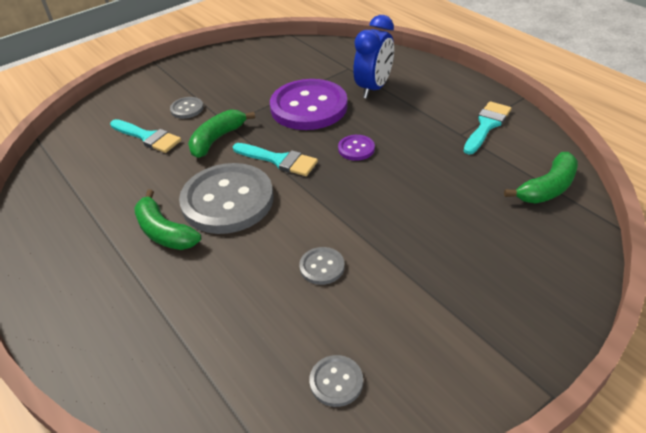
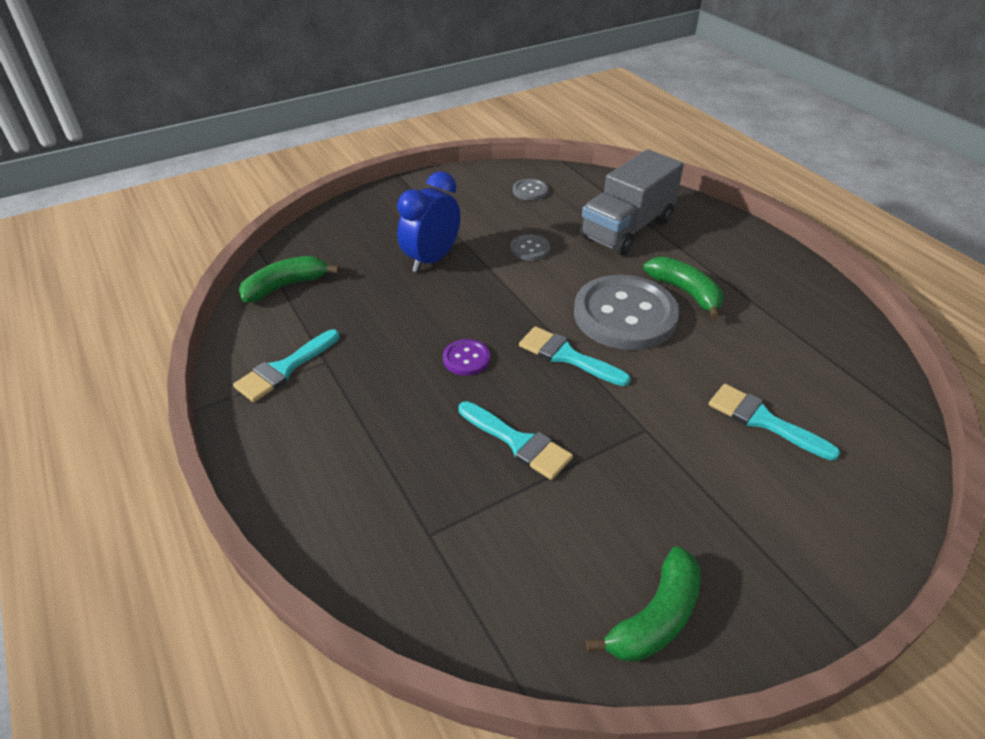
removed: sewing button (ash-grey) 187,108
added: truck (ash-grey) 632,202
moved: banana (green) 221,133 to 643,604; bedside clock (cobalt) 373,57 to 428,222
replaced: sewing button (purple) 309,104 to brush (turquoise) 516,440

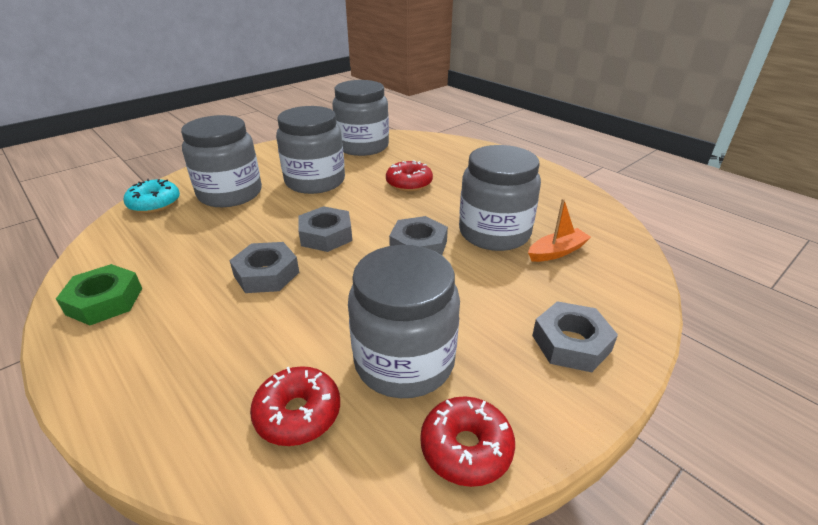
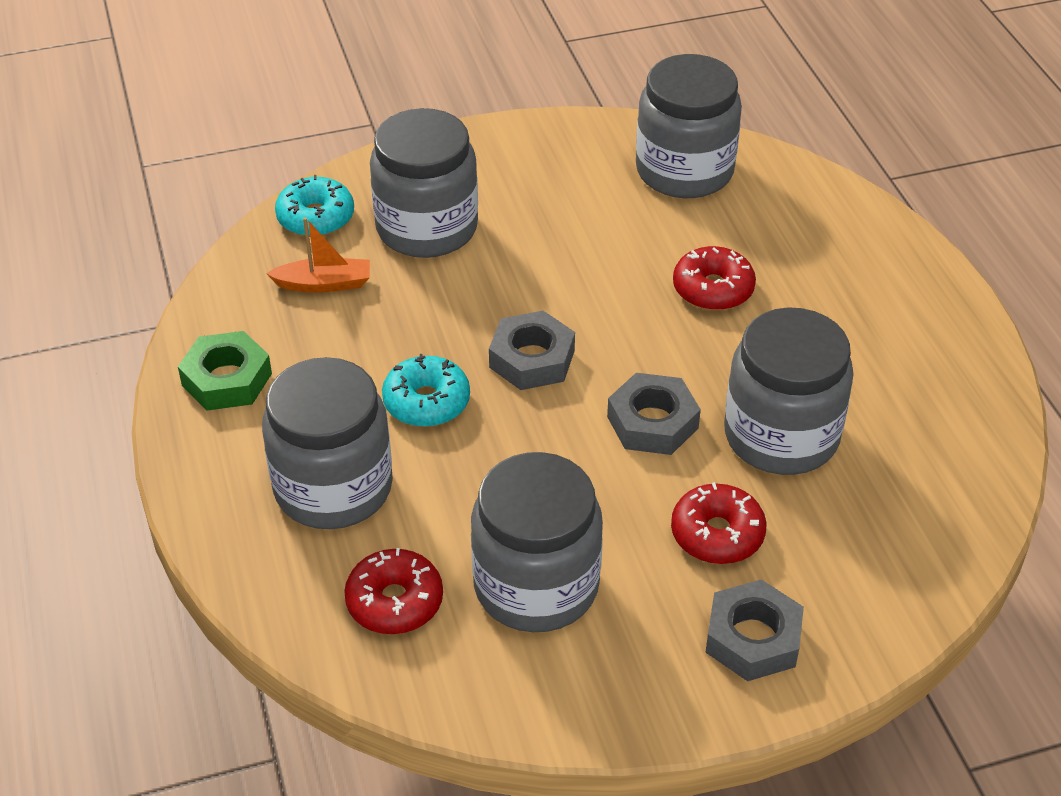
moved: jar (ash-grey) 310,150 to 327,443; glazed donut (scarlet) 467,441 to 719,523; toy boat (orange-coloured) 559,230 to 318,255
replaced: nut (ash-grey) 264,267 to glazed donut (turquoise) 426,390

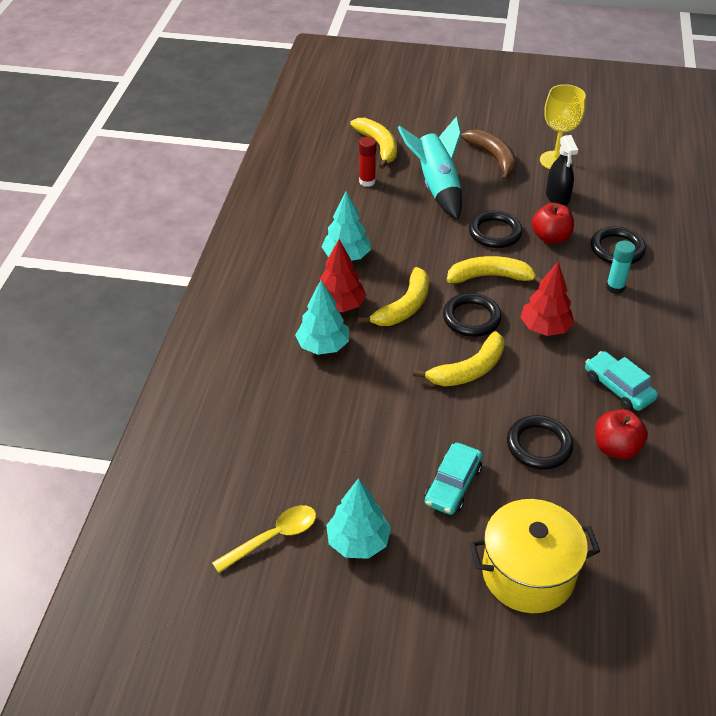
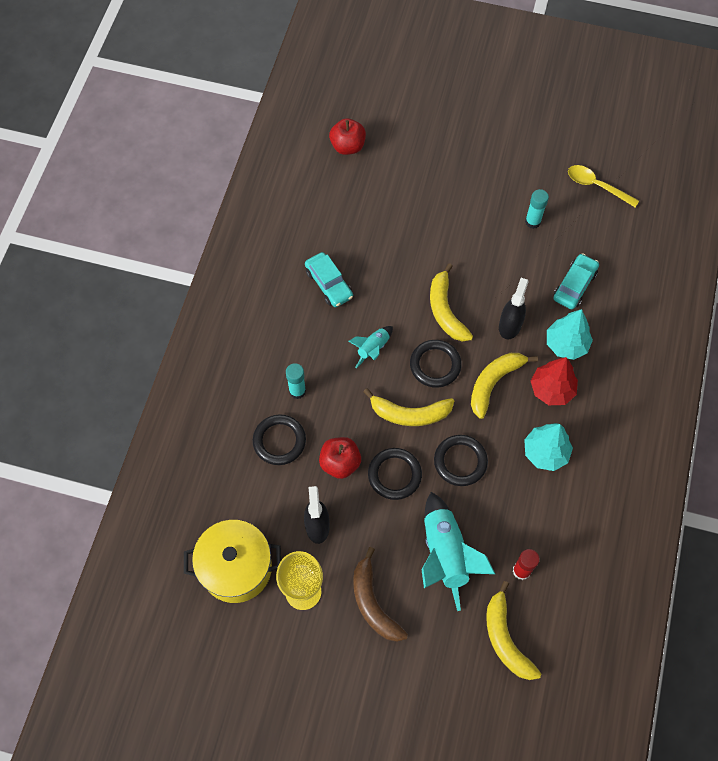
removed: fir tree (turquoise) 358,518
added: spray cleaner (ebony) 514,308; stick of glue (turquoise) 537,209
moved: automobile (turquoise) 454,479 to 576,281; cooking pot (bright yellow) 534,556 to 232,561; ring (ebony) 540,442 to 461,460; apple fruit (scarlet) 621,434 to 347,136
replaced: fir tree (scarlet) 547,299 to rocket (turquoise) 370,347
turned: spoon (bright yellow) 264,539 = 603,186 60 degrees clockwise; banana (bright yellow) 458,358 = 451,302 75 degrees counterclockwise

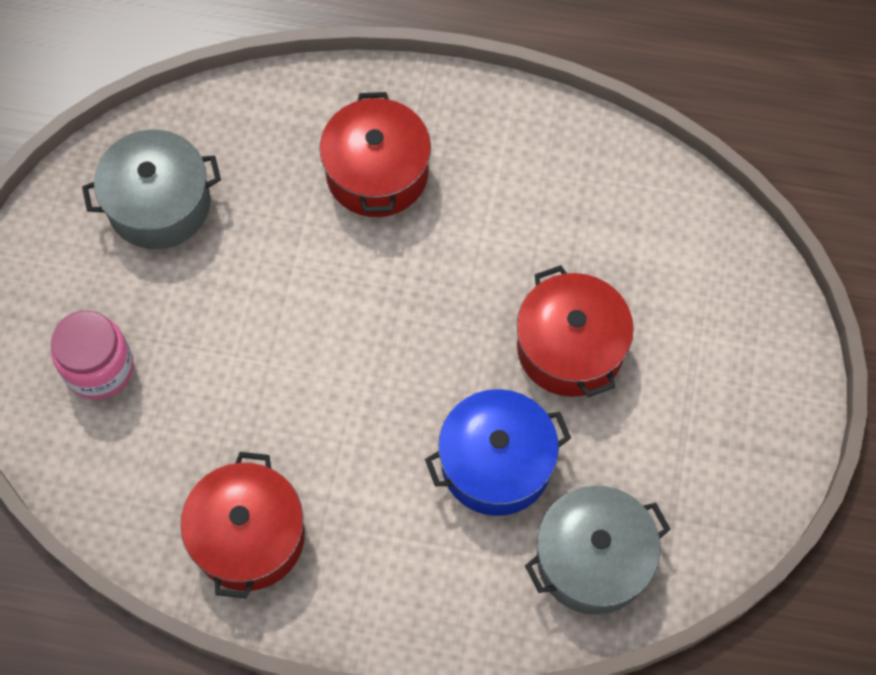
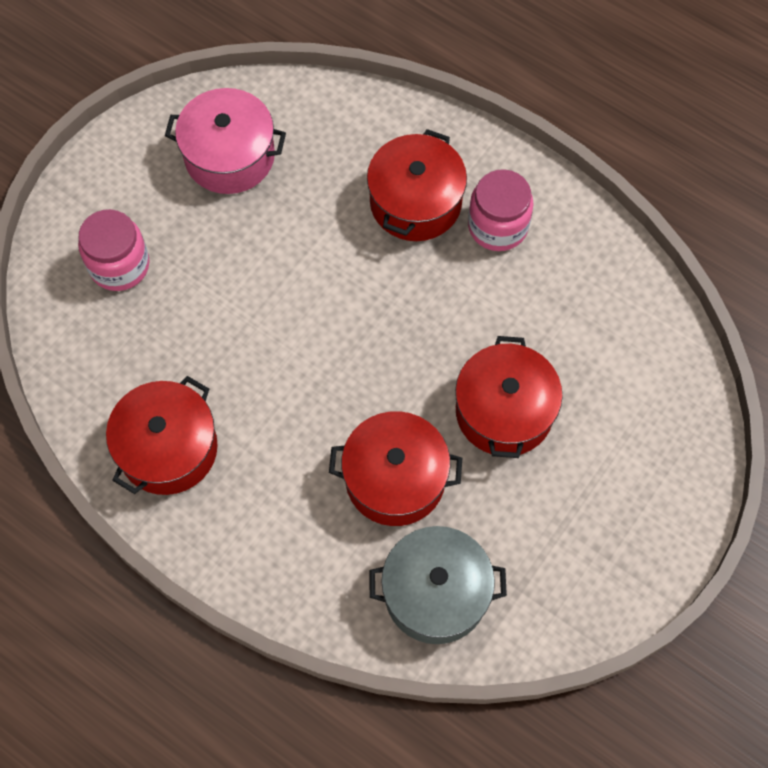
added: jar (rosy) 501,210
recoloured: cooking pot (ash-grey) 151,189 to cooking pot (rosy) 225,141; cooking pot (cobalt) 498,452 to cooking pot (scarlet) 395,468

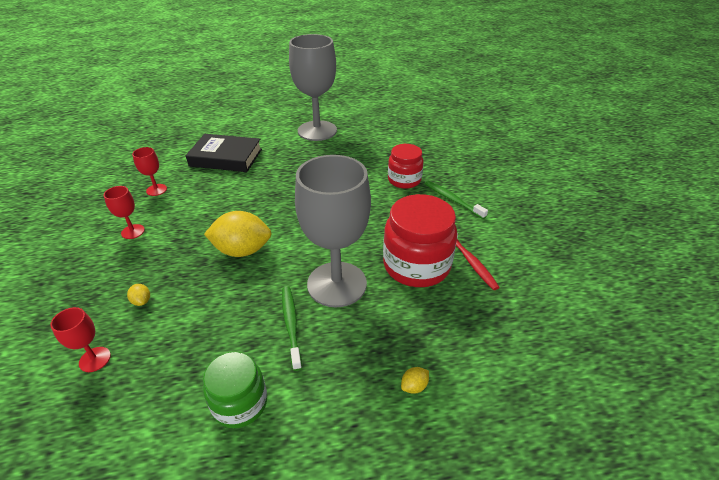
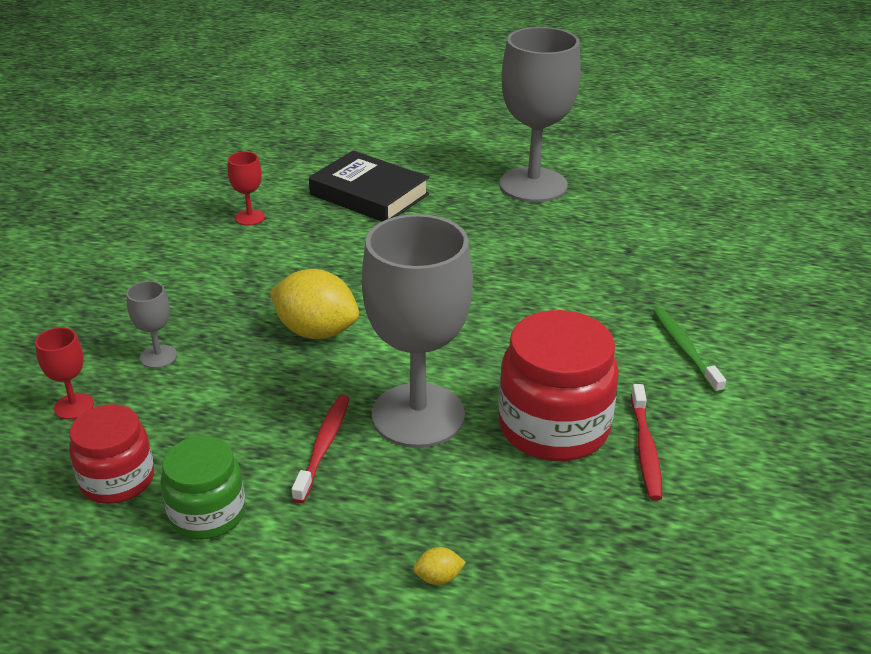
removed: goblet (scarlet) 124,212
moved: jar (scarlet) 406,166 to 111,454
replaced: lemon (bright yellow) 138,295 to goblet (ash-grey) 151,324
recoloured: tooth brush (green) 292,328 to tooth brush (scarlet) 321,449

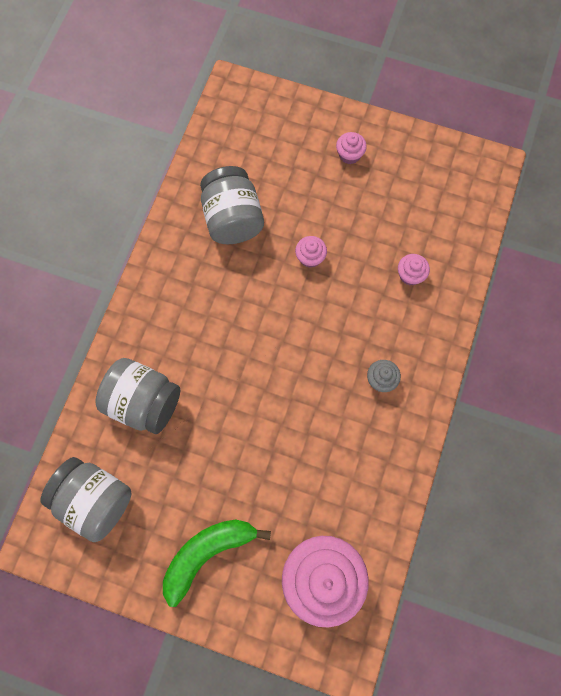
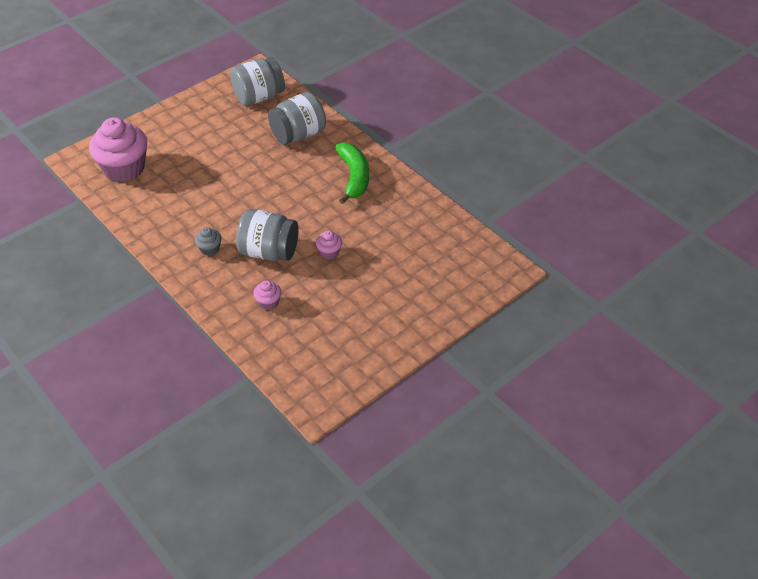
removed: muffin (rosy) 351,148
moved: banana (green) 217,563 to 352,173; jar (ash-grey) 232,205 to 267,235

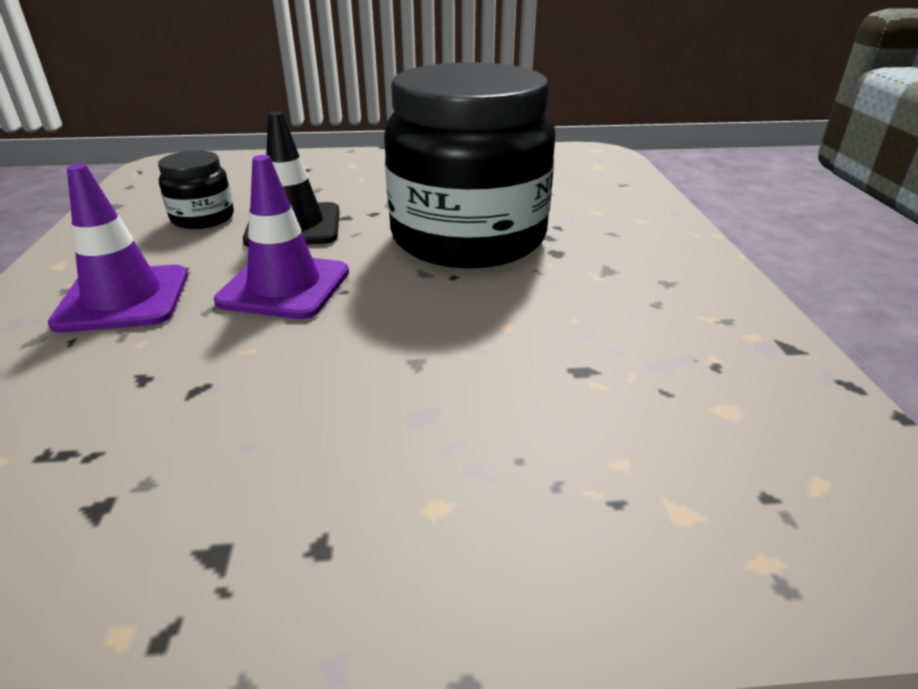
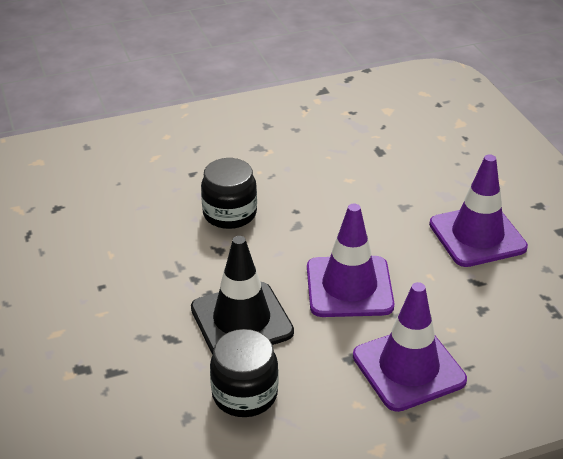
added: road cone (purple) 478,210
resized: jar (ebony) 469,165 = 229,193 x0.42

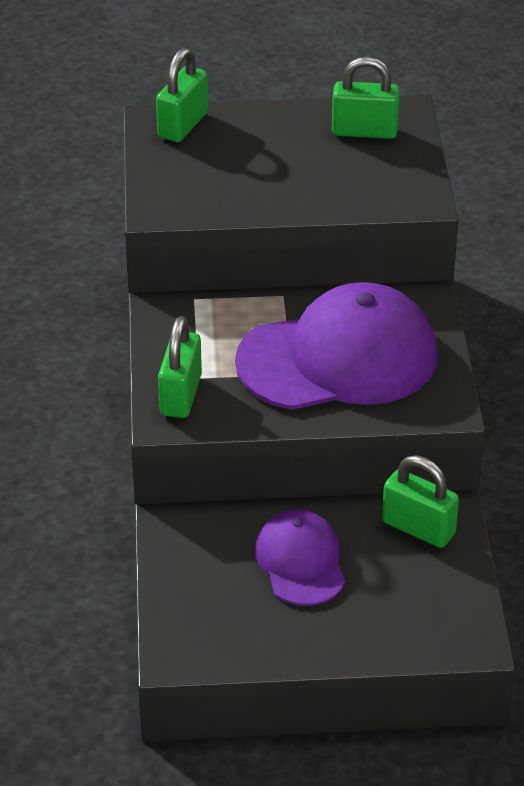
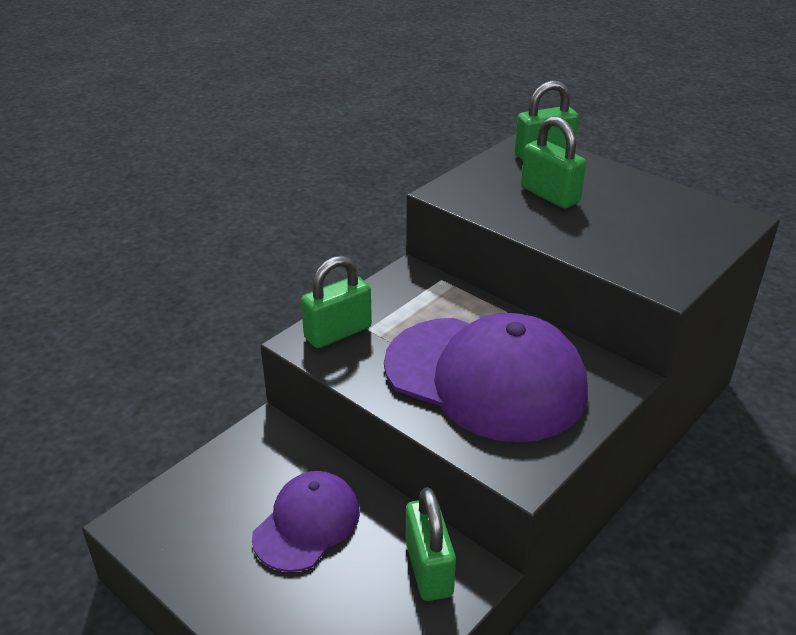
moved: lock (green) 366,97 to 553,162

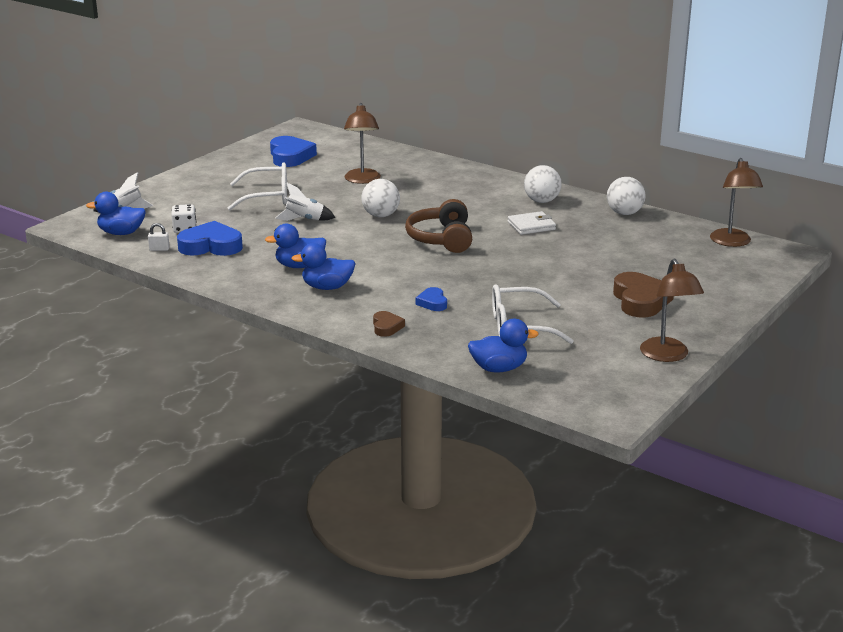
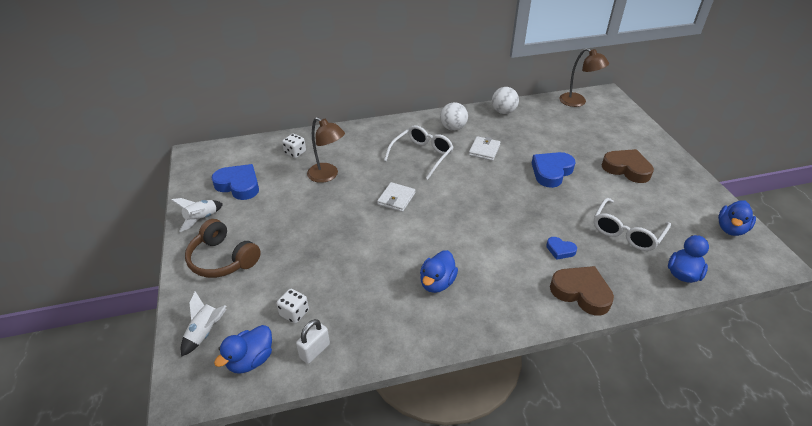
removed: lamp (russet) 672,310
added: die (snow-white) 294,146
moved: love heart (cobalt) 210,238 to 554,170; eyeglasses (snow-white) 257,186 to 419,152; rocket (snow-white) 305,202 to 197,215; toy duck (cobalt) 323,266 to 737,218; headset (russet) 438,226 to 223,248
replaced: ball (snow-white) 380,198 to card wallet (snow-white) 396,197
resized: lock (snow-white) 159,237 = 313,341 x1.58; love heart (russet) 389,324 = 582,290 x1.90

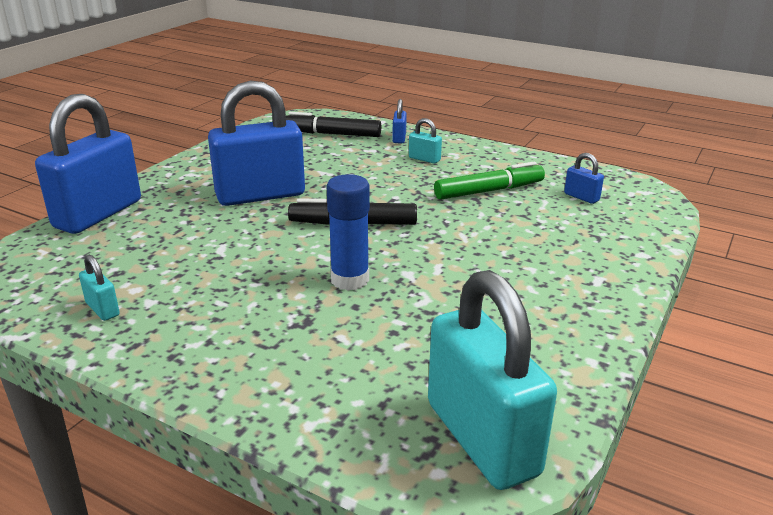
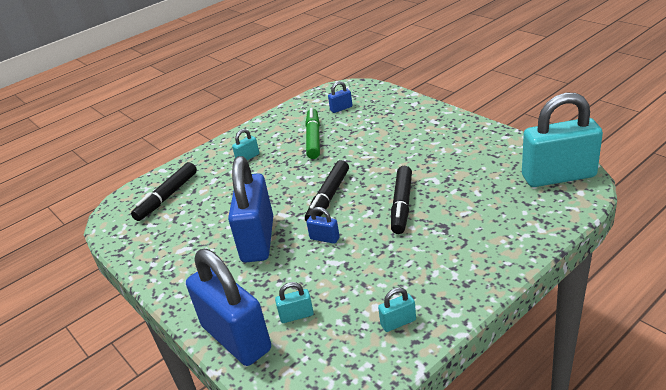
added: lock (turquoise) 294,302
moved: lock (cobalt) 399,121 to 323,225
replaced: stick of glue (cobalt) 348,232 to felt pen (ebony) 401,200

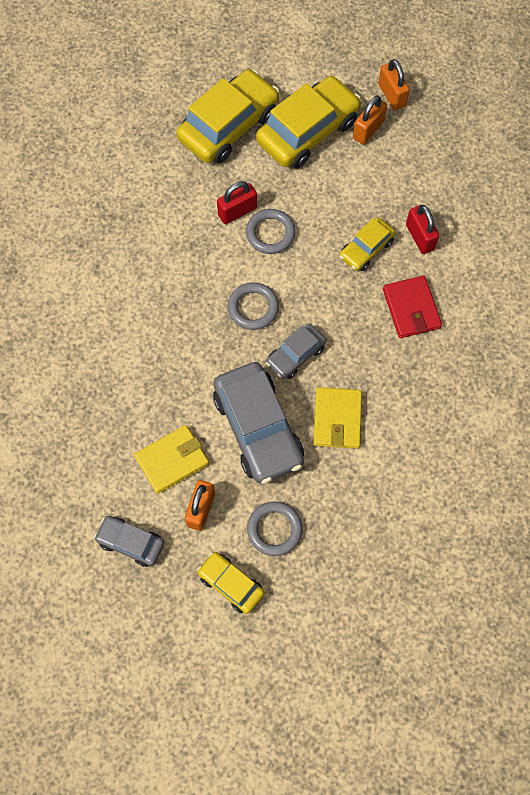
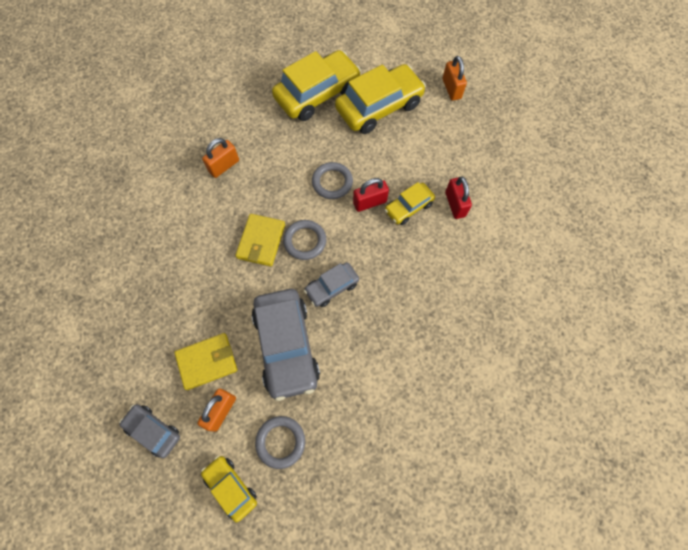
removed: card wallet (scarlet) 412,307
moved: lock (scarlet) 237,202 to 371,195; card wallet (bright yellow) 337,418 to 260,240; lock (orange-coloured) 370,120 to 220,158

